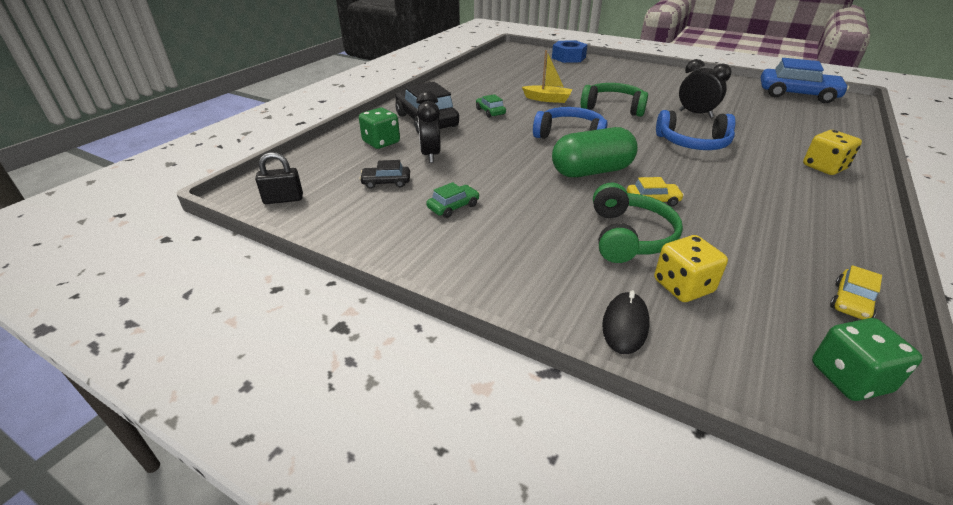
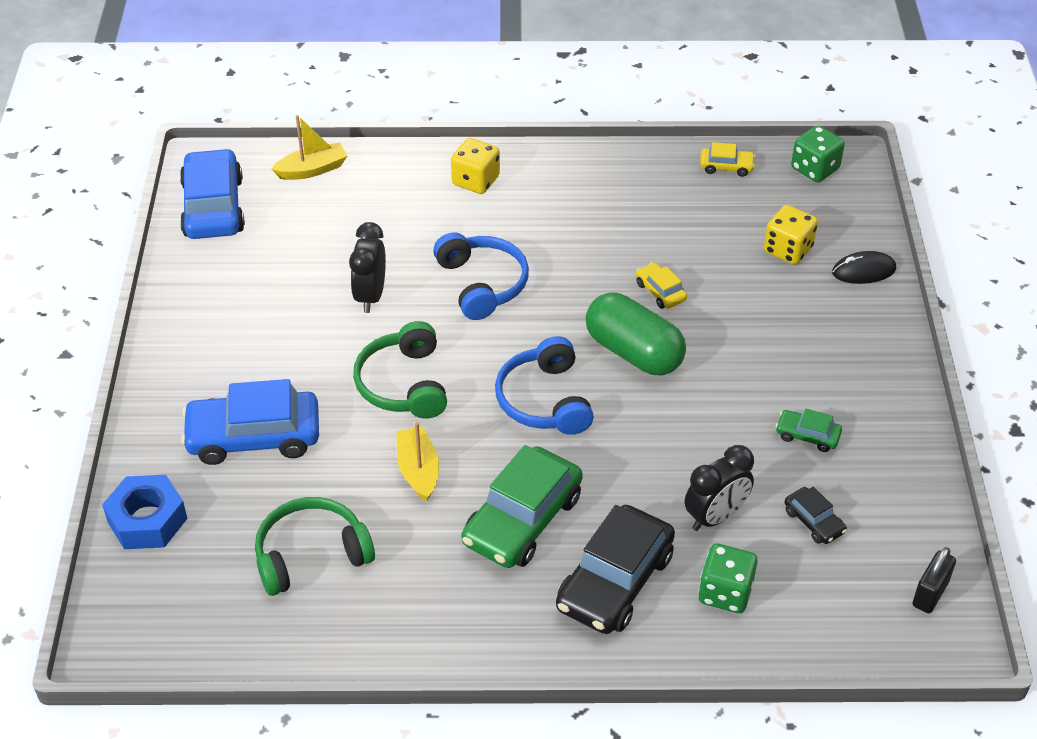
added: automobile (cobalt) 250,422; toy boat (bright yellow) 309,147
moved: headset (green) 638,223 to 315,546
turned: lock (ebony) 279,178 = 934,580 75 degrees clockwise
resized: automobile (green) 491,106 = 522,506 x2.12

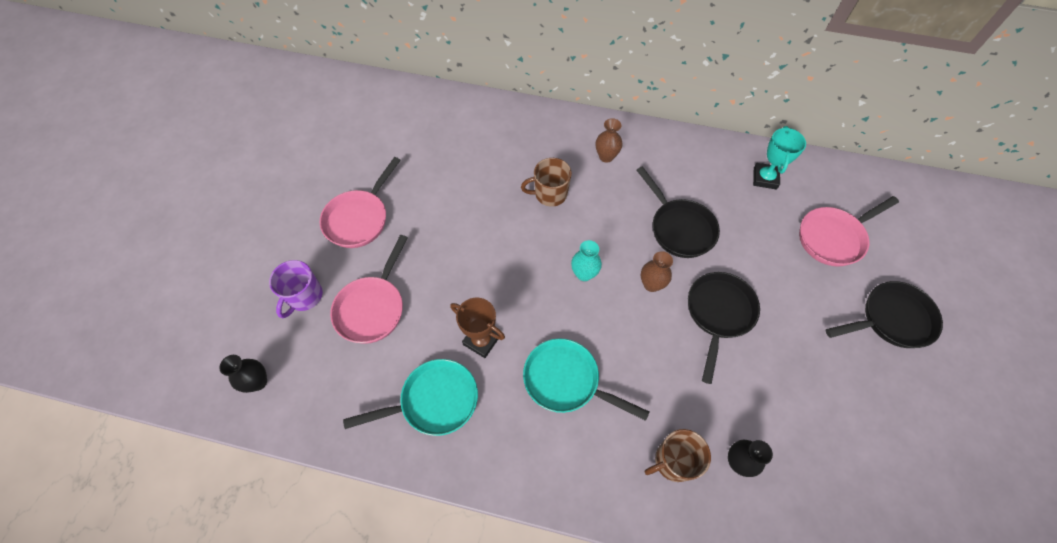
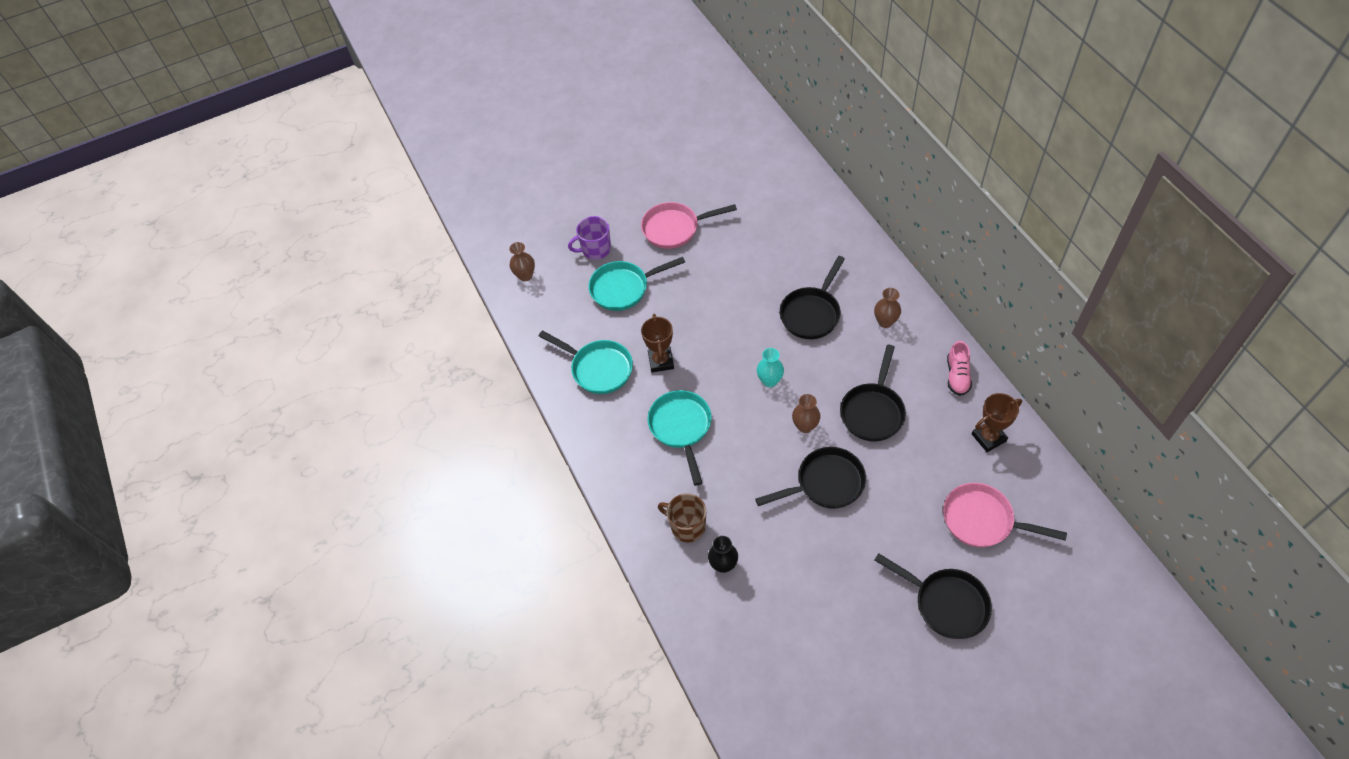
added: sneaker (rosy) 959,368
replaced: mug (russet) 546,182 to frying pan (ebony) 812,297
recoloured: flower vase (ebony) 243,374 to flower vase (russet) 522,261; frying pan (rosy) 369,289 to frying pan (turquoise) 636,284; prize cup (turquoise) 779,157 to prize cup (russet) 997,422

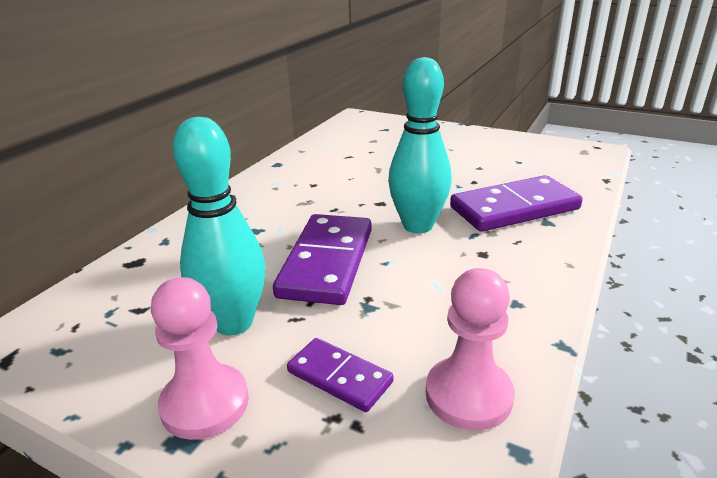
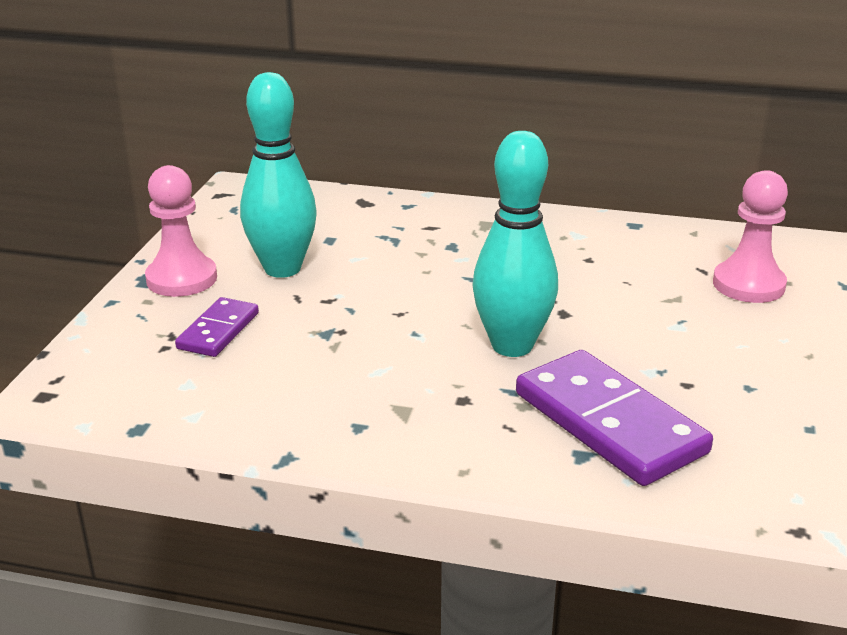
removed: domino (purple) 322,259
moved: pawn (rosy) 470,349 to 750,236

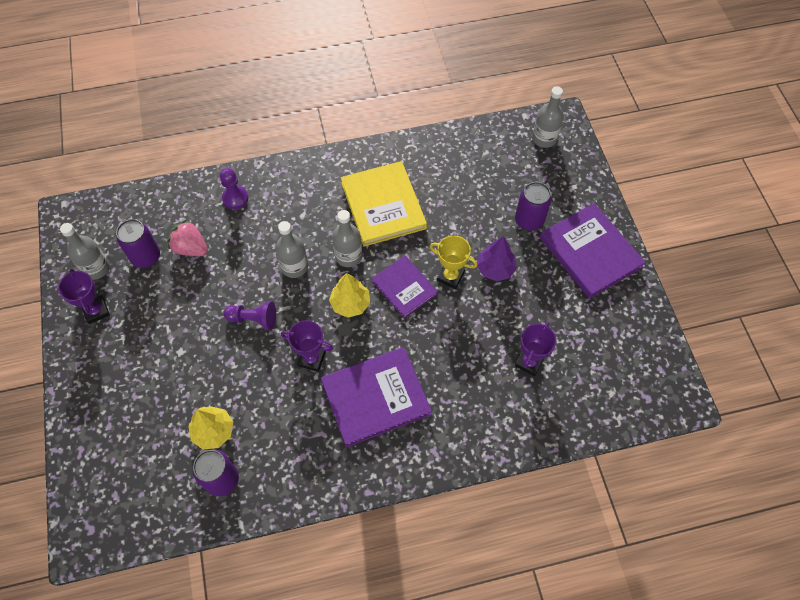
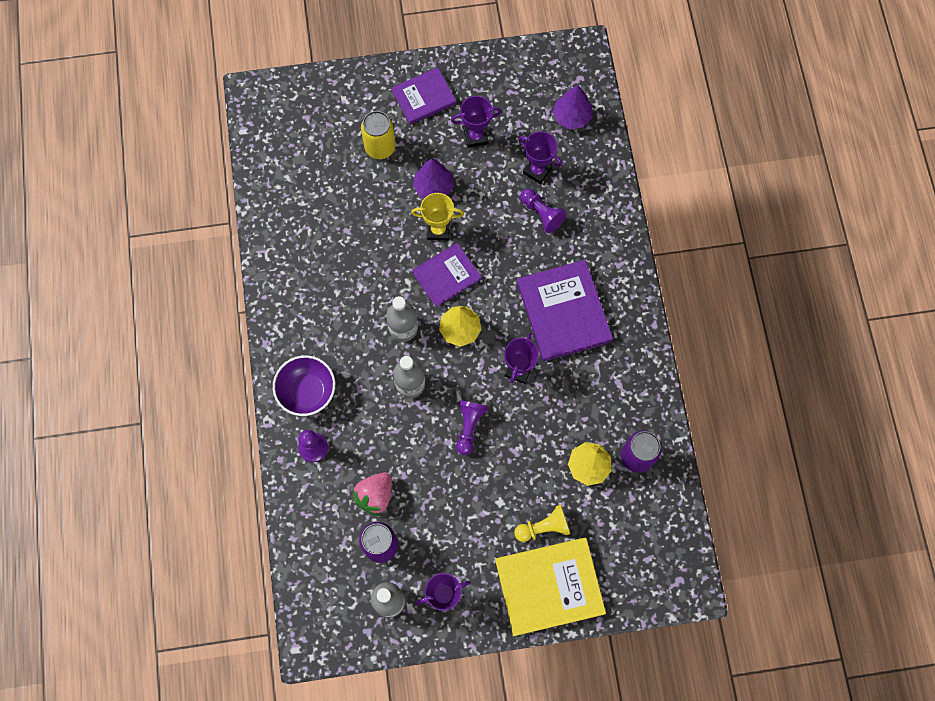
removed: bottle (ash-grey) 548,117
added: serving bowl (purple) 304,385; prize cup (purple) 476,122; pawn (bright yellow) 542,523; pawn (purple) 543,211; fir tree (purple) 572,107
moved: hardcover (bright yellow) 384,203 to 550,587
recoloured: tin (purple) 533,206 to tin (bright yellow) 378,135
turned: prize cup (bright yellow) 454,262 = 437,217 60 degrees clockwise
resized: hardcover (purple) 593,251 = 424,95 x0.63

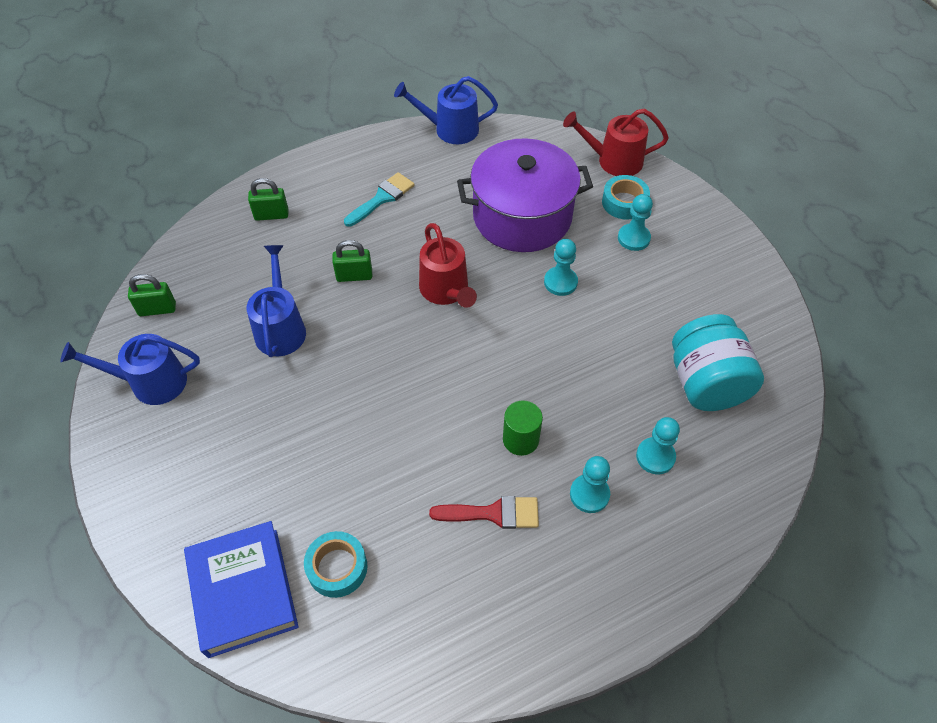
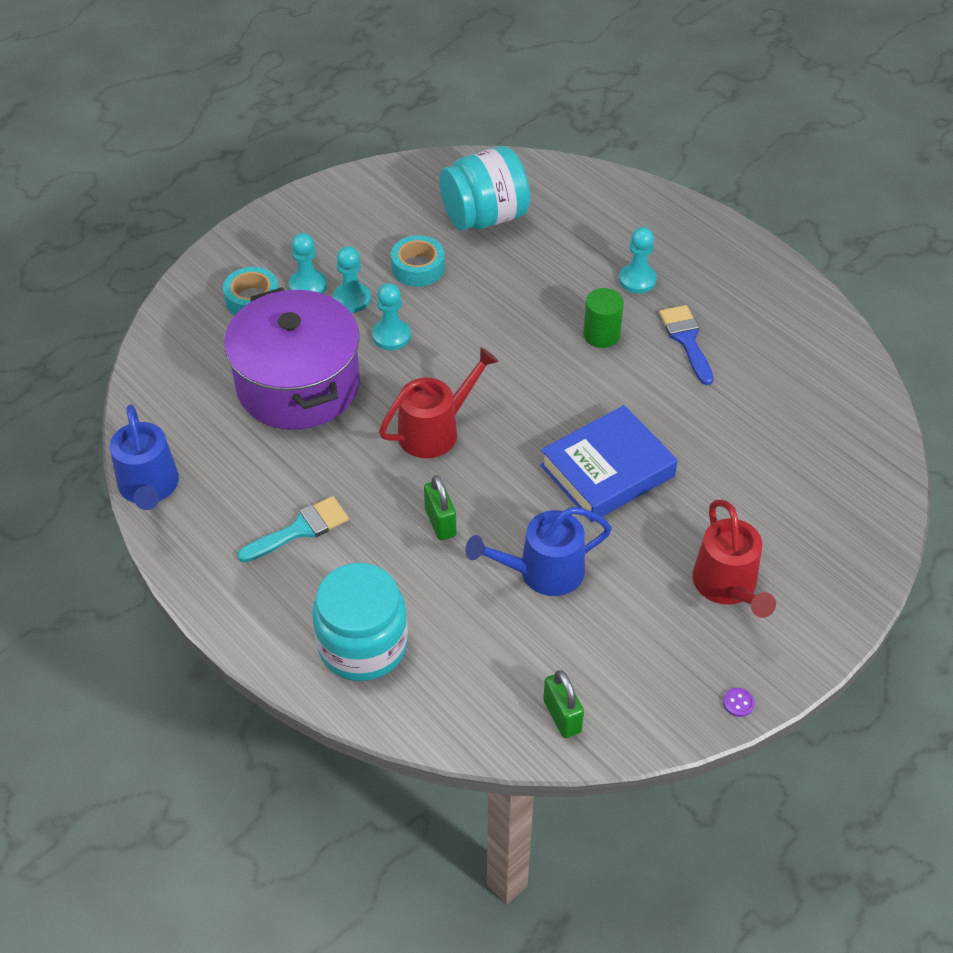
removed: sprinkling can (cobalt) 130,369
added: sewing button (purple) 739,702
moved: hardcover (cobalt) 241,589 to 609,463; tape (turquoise) 336,564 to 418,261; sprinkling can (scarlet) 616,142 to 734,559; pawn (turquoise) 658,445 to 352,279
replaced: lock (green) 268,199 to jar (turquoise) 360,622
recoloured: brush (scarlet) 484,512 to brush (cobalt) 686,345
turned: brush (turquoise) 379,199 = 293,529 120 degrees clockwise

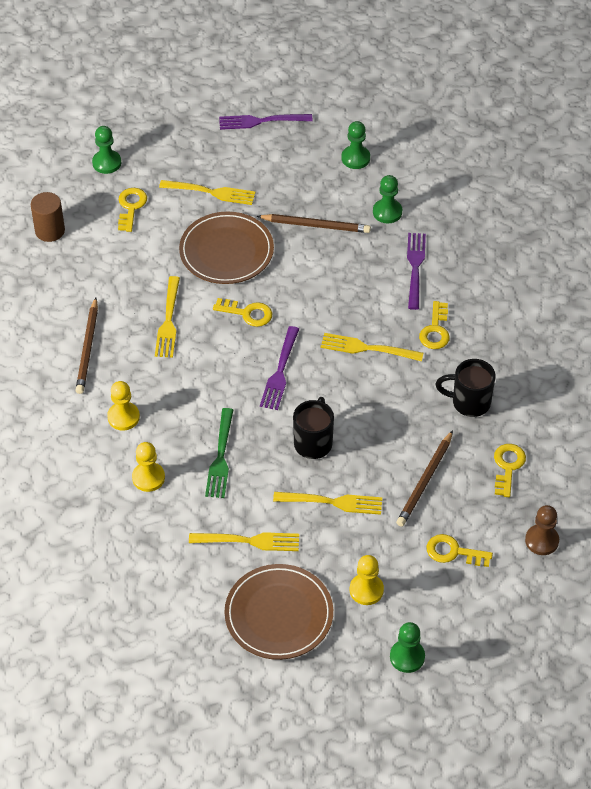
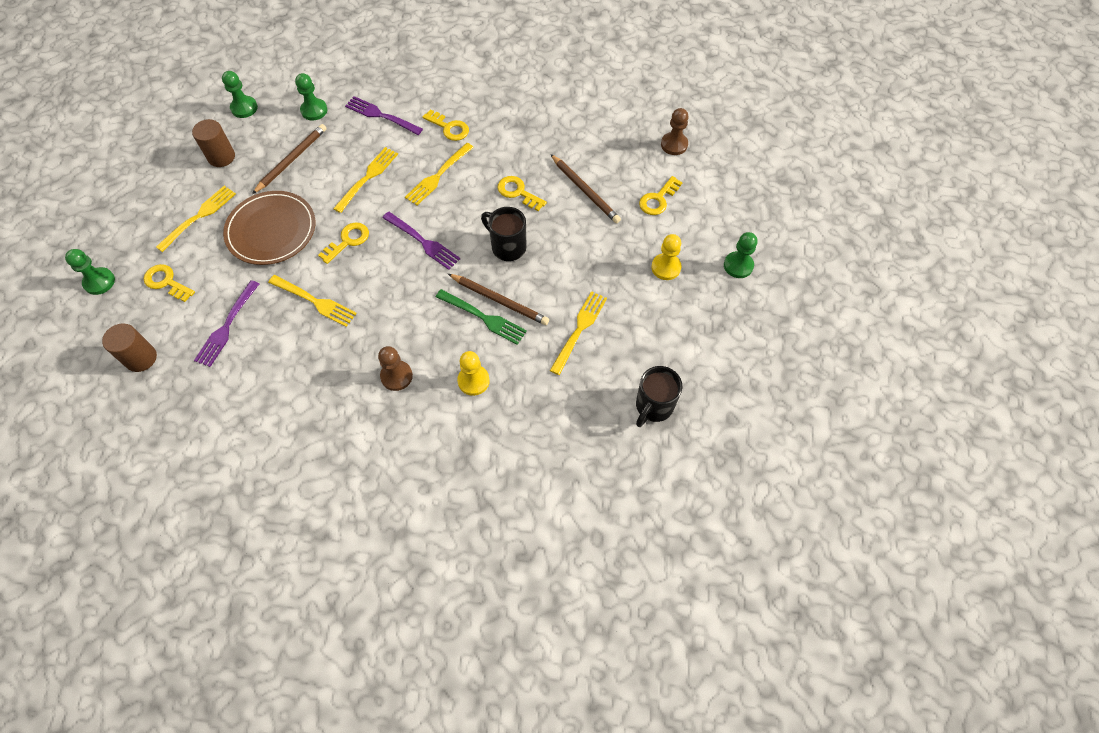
removed: plate (russet) 278,612
added: cylinder shape (russet) 213,143
moved: lead pencil (russet) 86,346 to 498,299; table fork (purple) 266,122 to 226,323; table fork (bright yellow) 327,503 to 365,180; mug (ebony) 465,388 to 659,396; latchkey (bright yellow) 510,470 to 522,193
recoloured: pawn (bright yellow) 123,405 to pawn (russet) 395,368

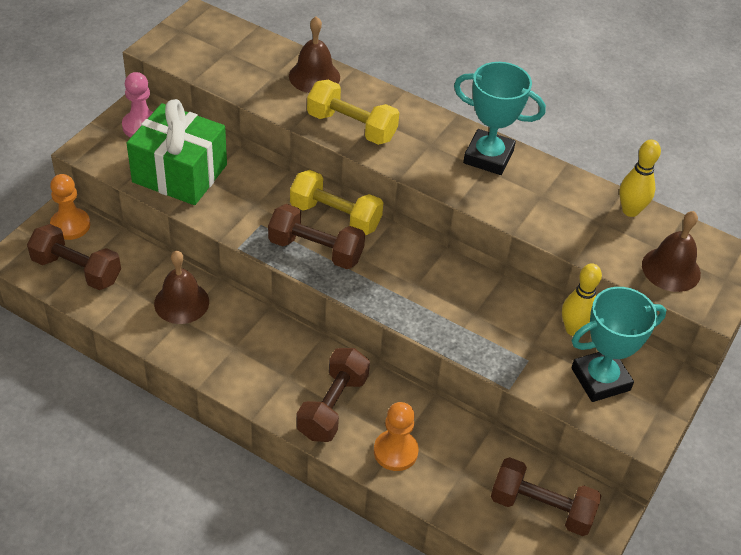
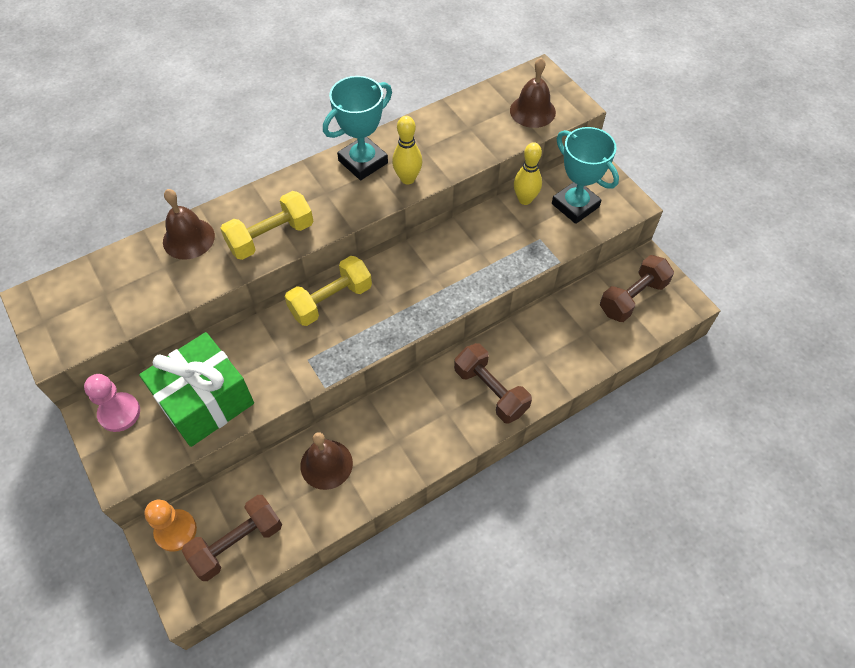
removed: dumbbell (russet) 316,236; pawn (orange-coloured) 396,436
moved: bowling pin (bright yellow) 640,178 to 407,150
turned: prize cup (turquoise) 618,344 = 585,175 45 degrees counterclockwise

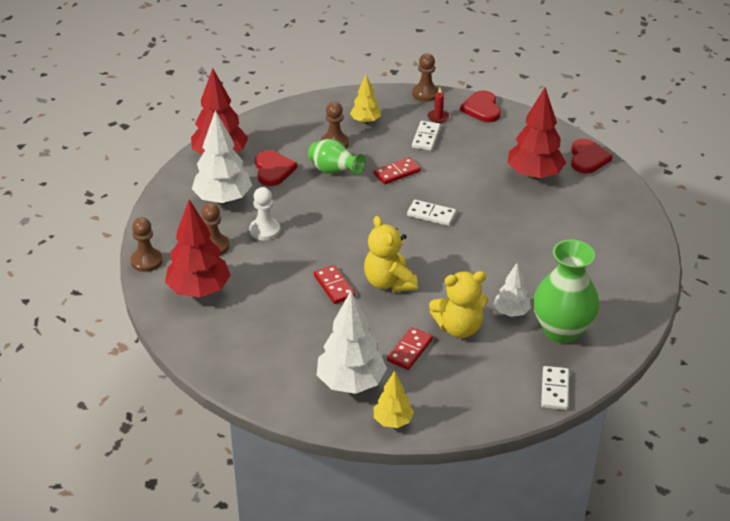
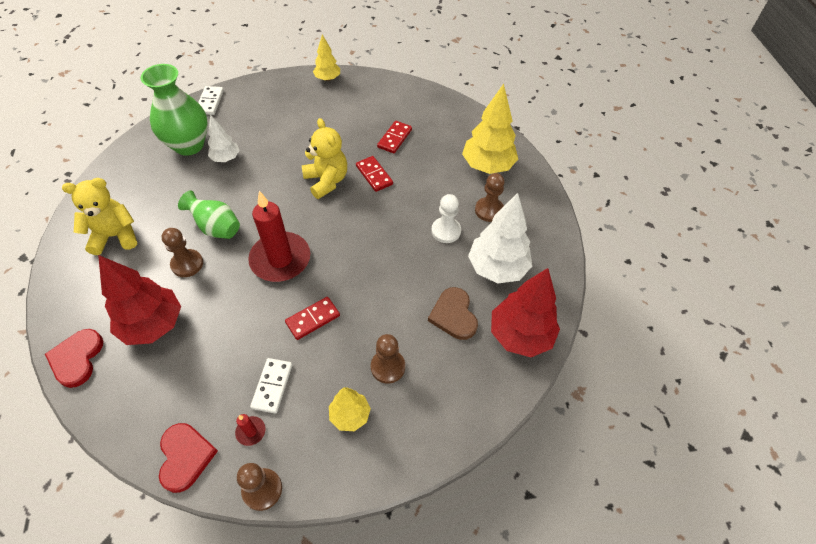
removed: fir tree (snow-white) 352,342
moved: pawn (russet) 147,244 to 182,252; flower vase (green) 336,157 to 209,214; domino (scarlet) 410,348 to 394,137; teddy bear (bright yellow) 458,304 to 99,216
replaced: domino (snow-white) 431,213 to wax candle (scarlet) 279,236
recoloured: fir tree (scarlet) 198,248 to fir tree (bright yellow) 490,129; love heart (scarlet) 276,168 to love heart (russet) 453,313

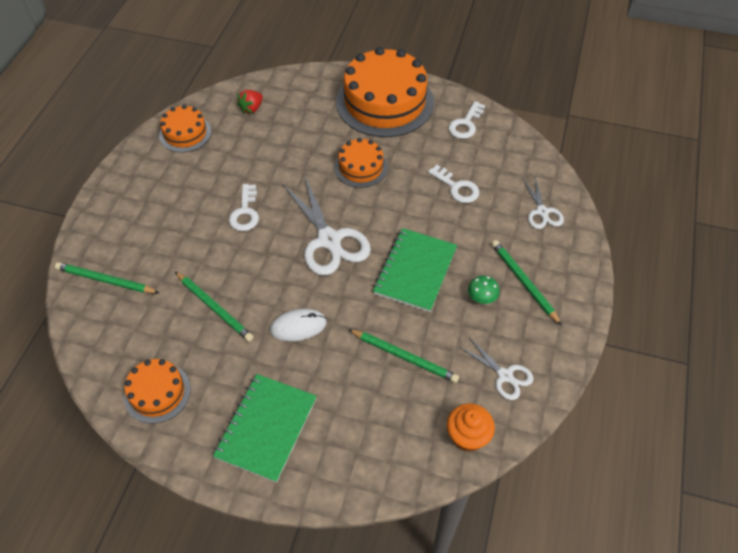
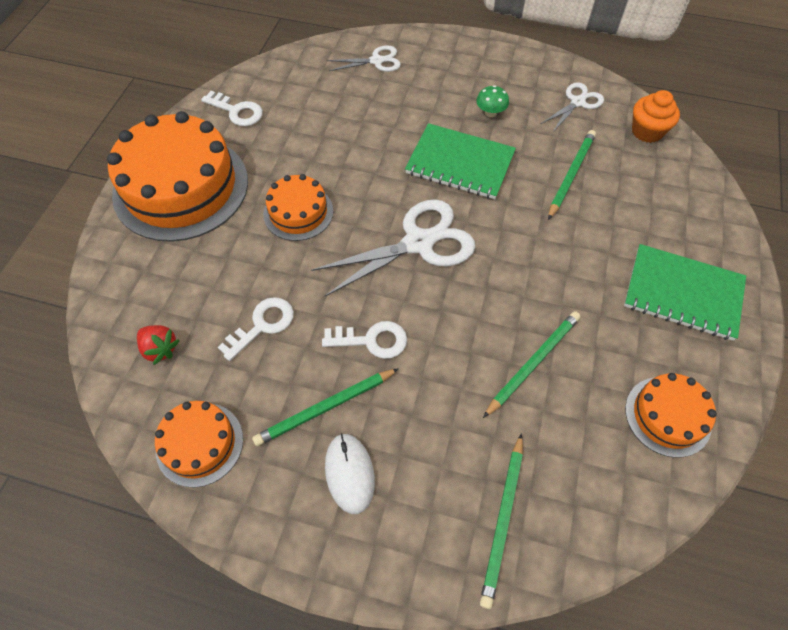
moved: PC mouse (snow-white) 298,325 to 350,473; latchkey (snow-white) 453,184 to 256,329; lead pencil (green) 527,283 to 325,407

